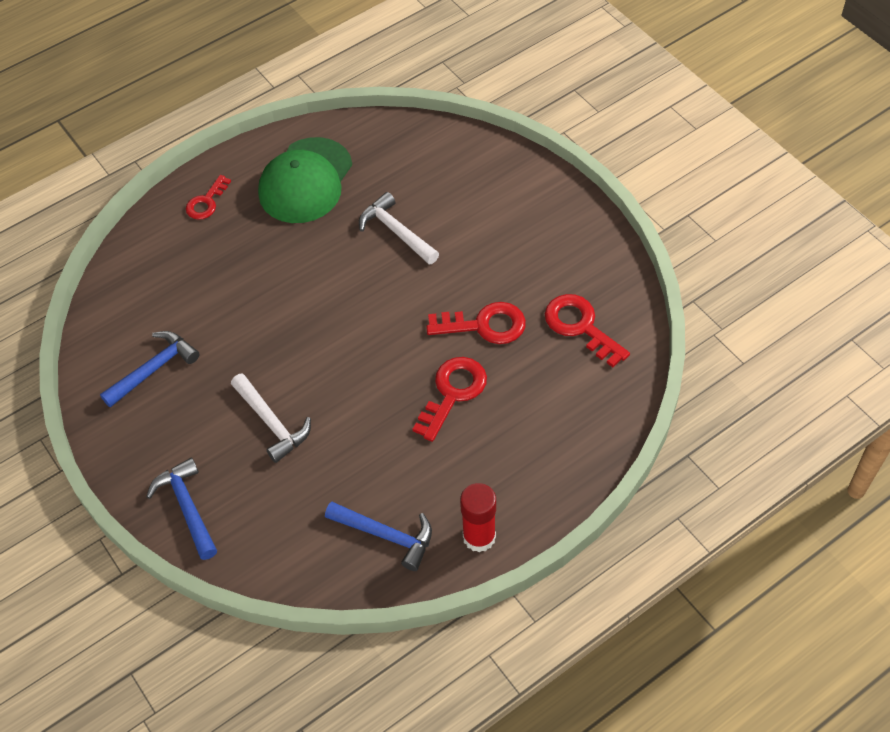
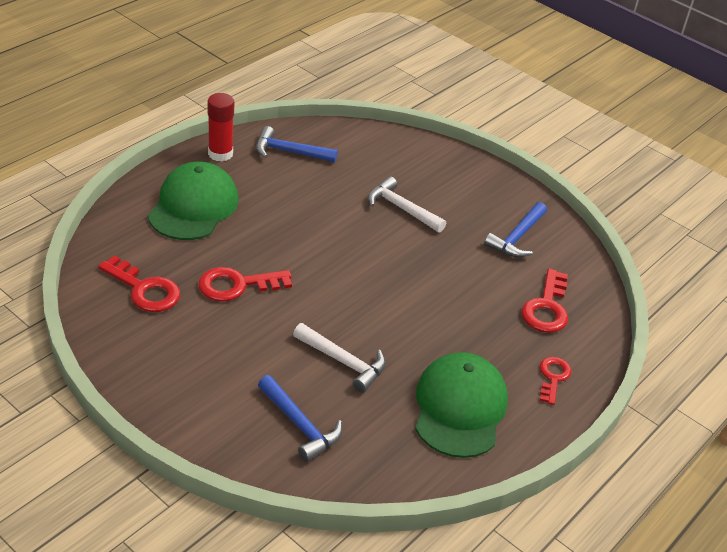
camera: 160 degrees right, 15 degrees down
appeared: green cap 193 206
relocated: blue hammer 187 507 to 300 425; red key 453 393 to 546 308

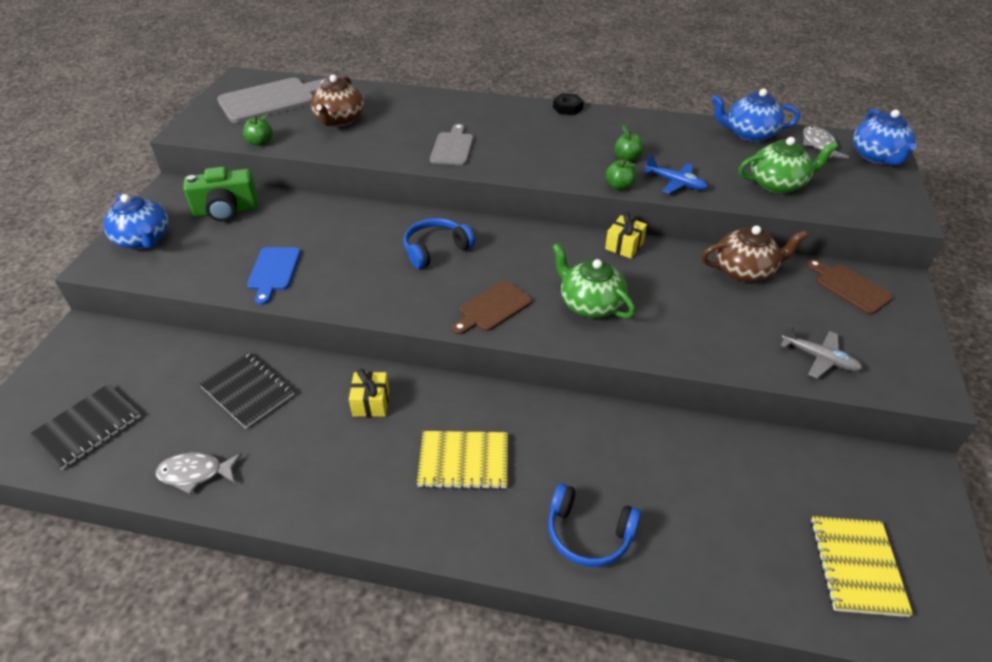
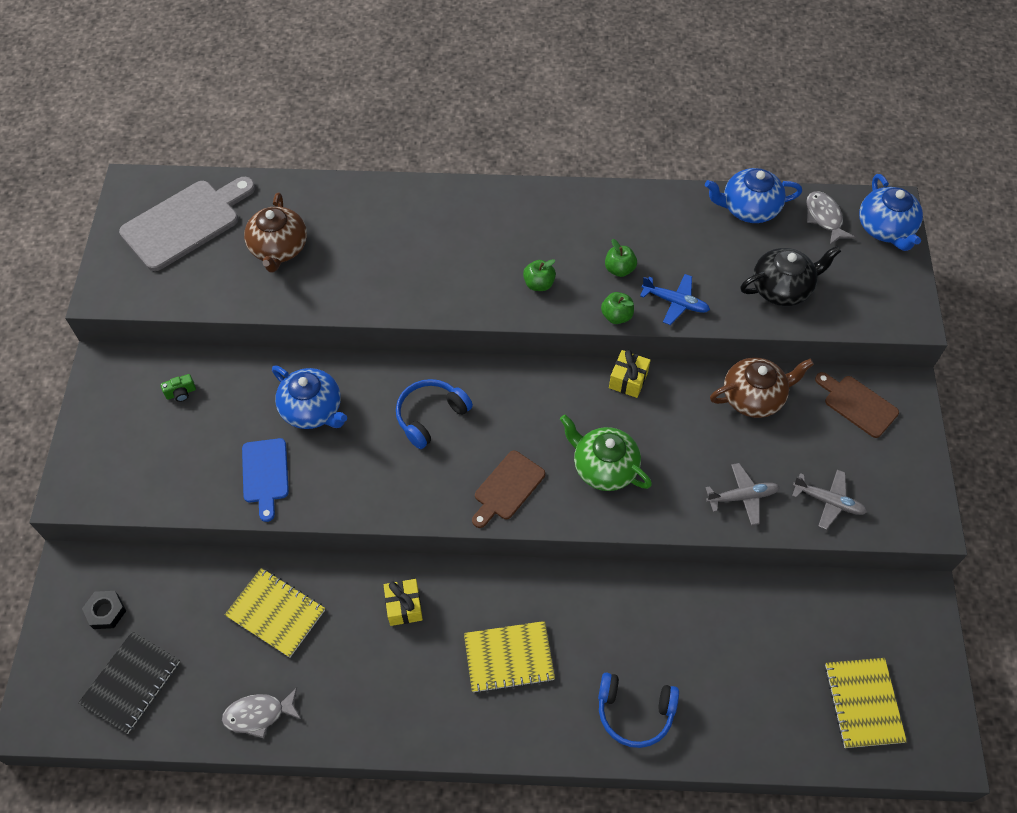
camera: 10 degrees left, 15 degrees up
missing: grey cutting board 452 147
appeared: grey plane 742 497
relocated: black nut 567 108 to 106 611; blue teapot 144 240 to 313 410; green apple 260 142 to 539 284
colour: black notebook 247 390 to yellow notebook 276 613; green teapot 778 184 to black teapot 782 288
size: green camera 226 211 = 181 393 x0.42

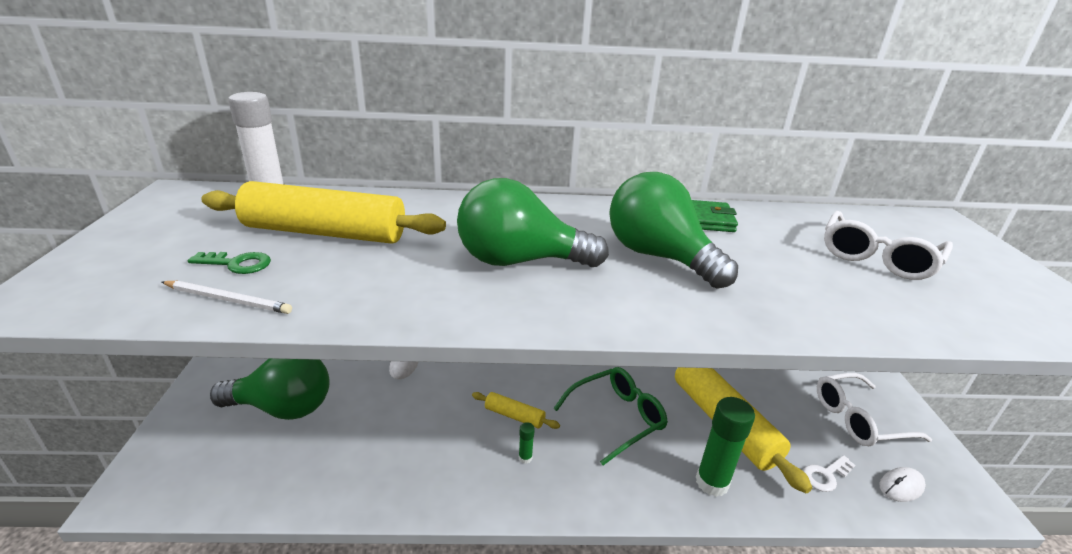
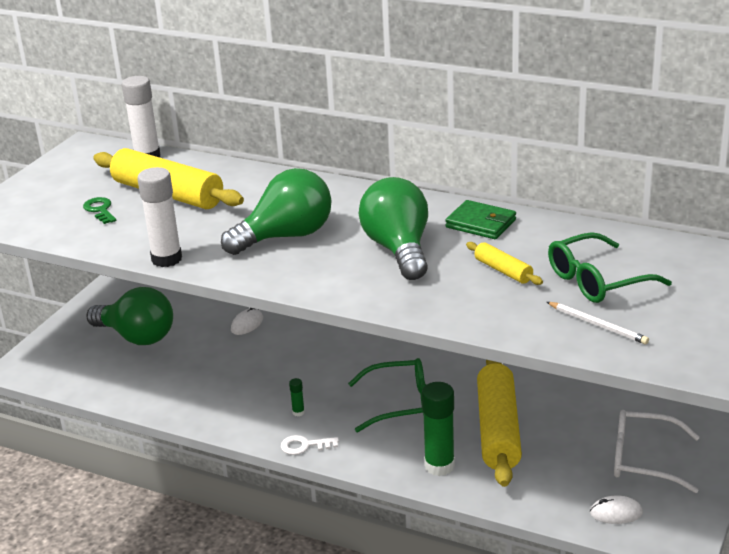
camera: 30 degrees right, 0 degrees up
appeared: white glue stick 166 259
relocated: white key 825 475 to 304 446; yellow rolling pin 514 416 to 503 271; white pencil 228 299 to 597 325
colour: white glasses 877 258 to green glasses 596 281
spun: green key 237 264 = 100 210 150 degrees counterclockwise; green light bulb 519 261 = 286 236 120 degrees clockwise

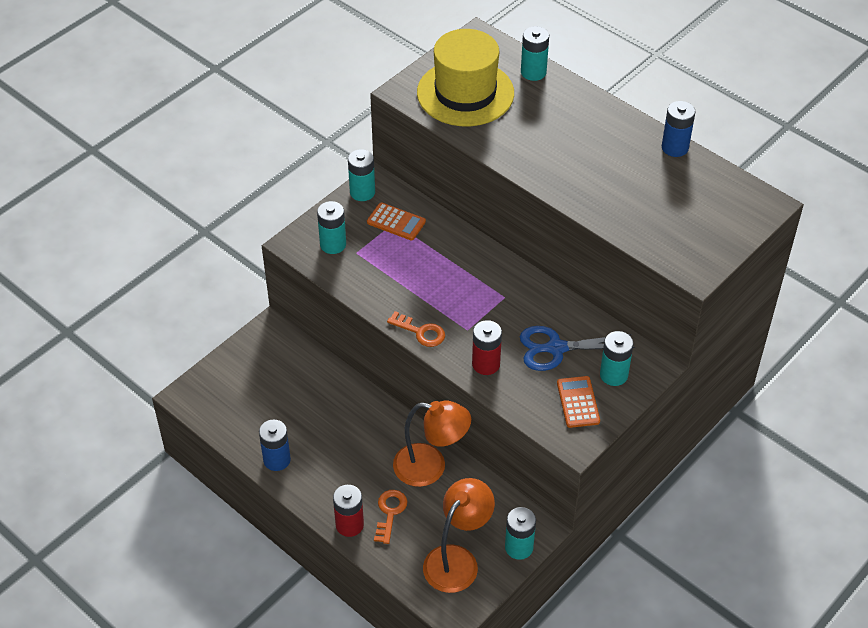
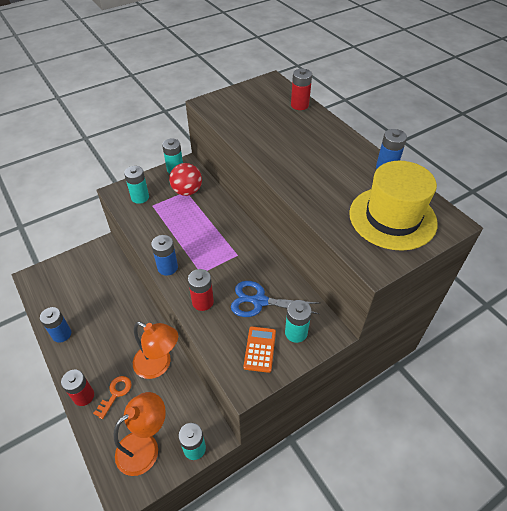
camera: 15 degrees right, 0 degrees up
relocated: yellow hat 465 93 to 392 218
exchanged: orange key 420 332 to blue battery 167 267; orange calculator 396 222 to red ball 187 191
colour: turquoise battery 533 72 to red battery 299 105

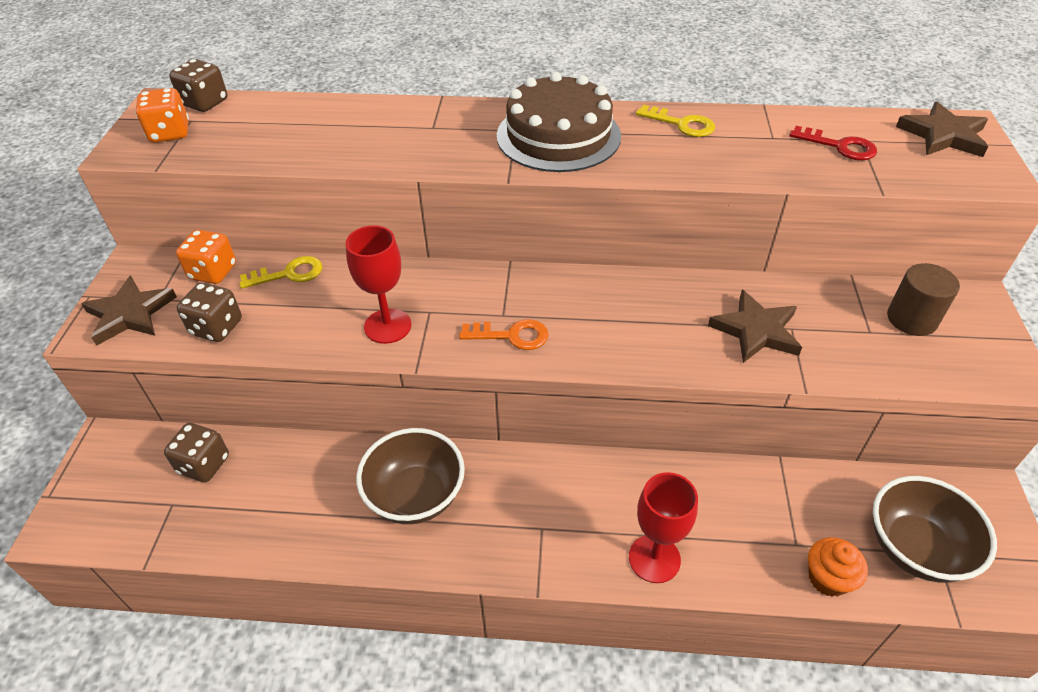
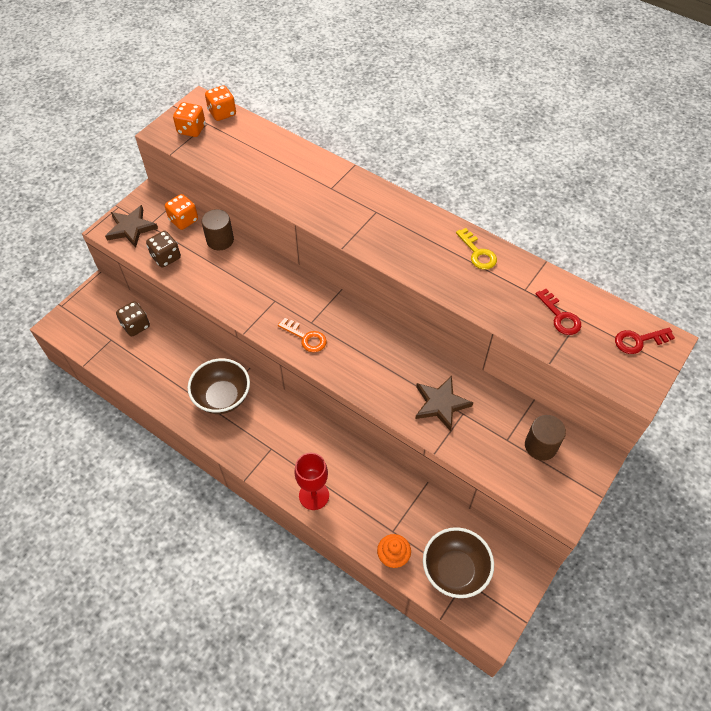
camera: 30 degrees right, 10 degrees up
missing: red goblet 387 326; brown cake 558 136
exchanged: yellow key 289 274 to brown cylinder 220 240; brown star 943 135 to red key 638 341
colour: brown dice 205 103 to orange dice 222 113

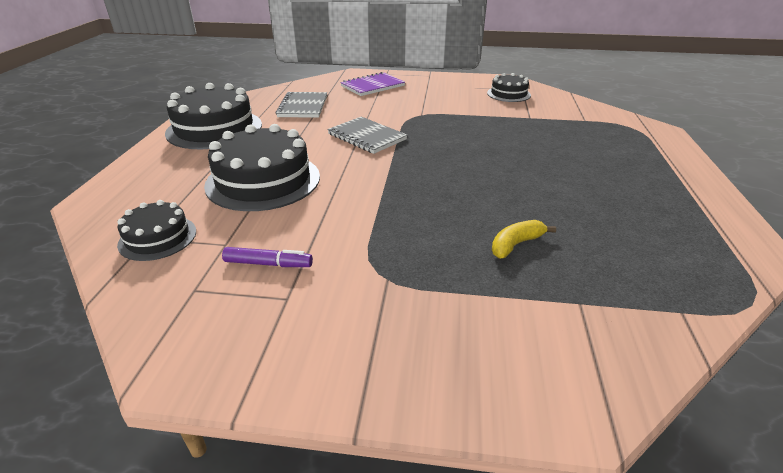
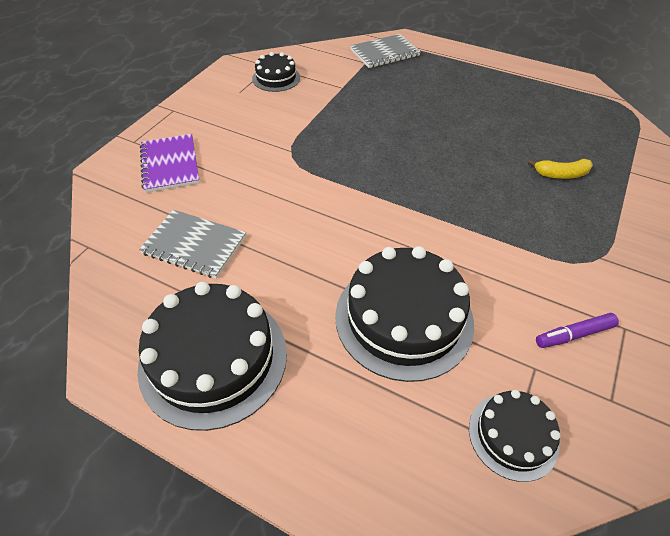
camera: 70 degrees left, 15 degrees up
relocated: grey notebook 367 137 to 384 53
spun: yellow banana 515 244 = 561 174 75 degrees counterclockwise; purple marker 268 264 = 574 334 135 degrees counterclockwise

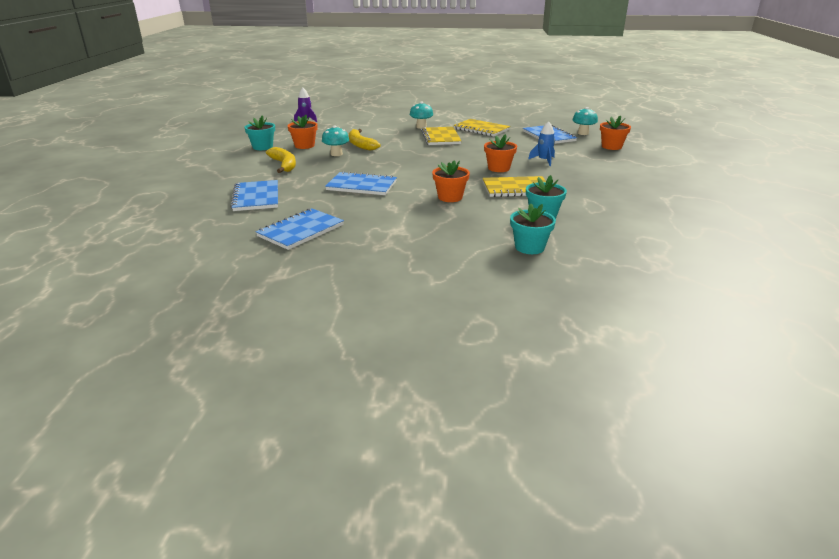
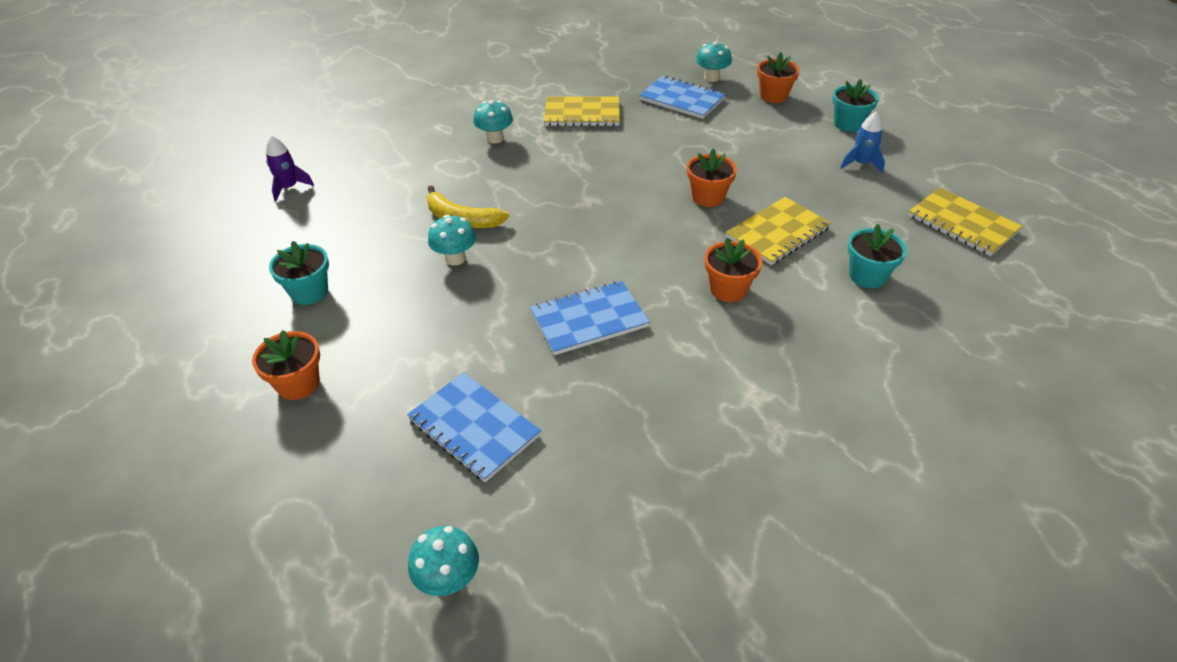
camera: 35 degrees left, 15 degrees up
missing: blue notebook 301 231; yellow banana 284 165
appeared: turquoise mushroom 448 580
relocated: orange flower pot 304 146 to 298 384; turquoise flower pot 529 247 to 848 124; blue rocket 544 161 to 861 164; yellow notebook 440 137 to 962 224

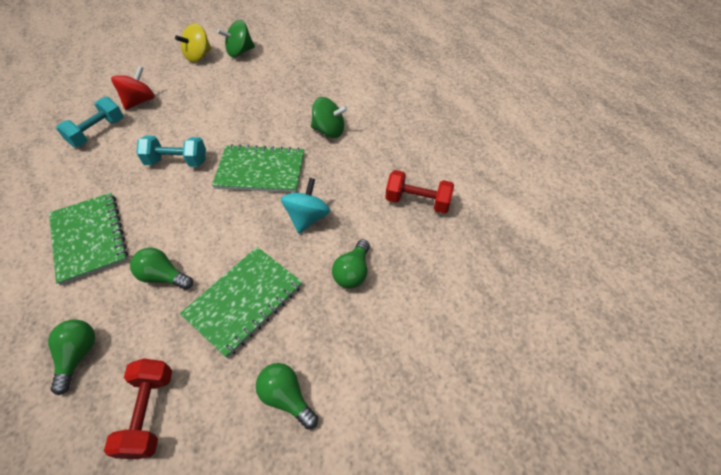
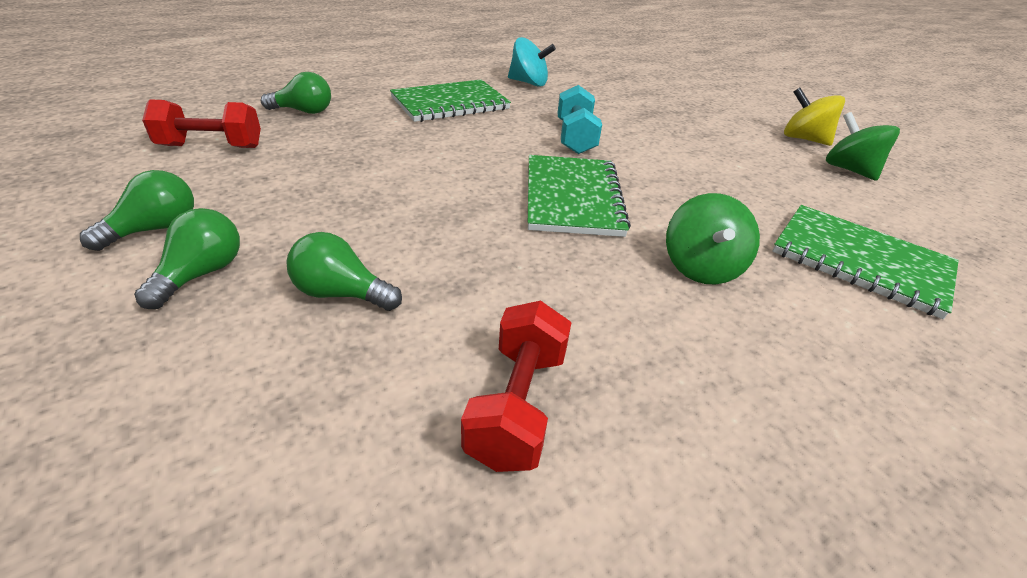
camera: 85 degrees right, 15 degrees down
missing: turquoise dumbbell 98 132; red spinning top 140 101
relocated: green light bulb 163 276 to 202 274; turquoise spinning top 307 217 to 528 83; green notebook 244 301 to 860 261

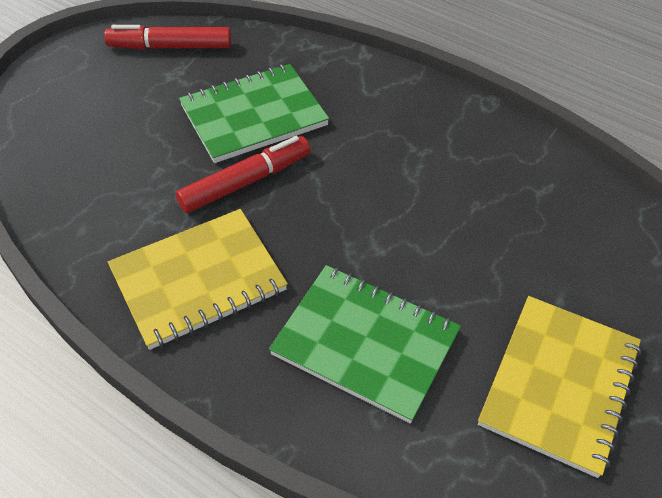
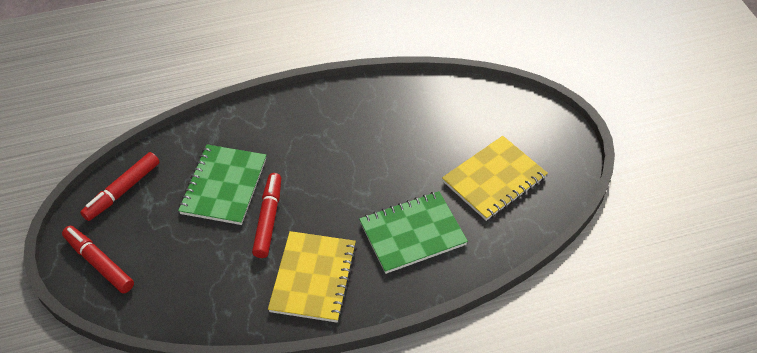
camera: 50 degrees left, 0 degrees up
appeared: red marker 99 263
spun: yellow notebook 559 385 = 494 180 75 degrees clockwise

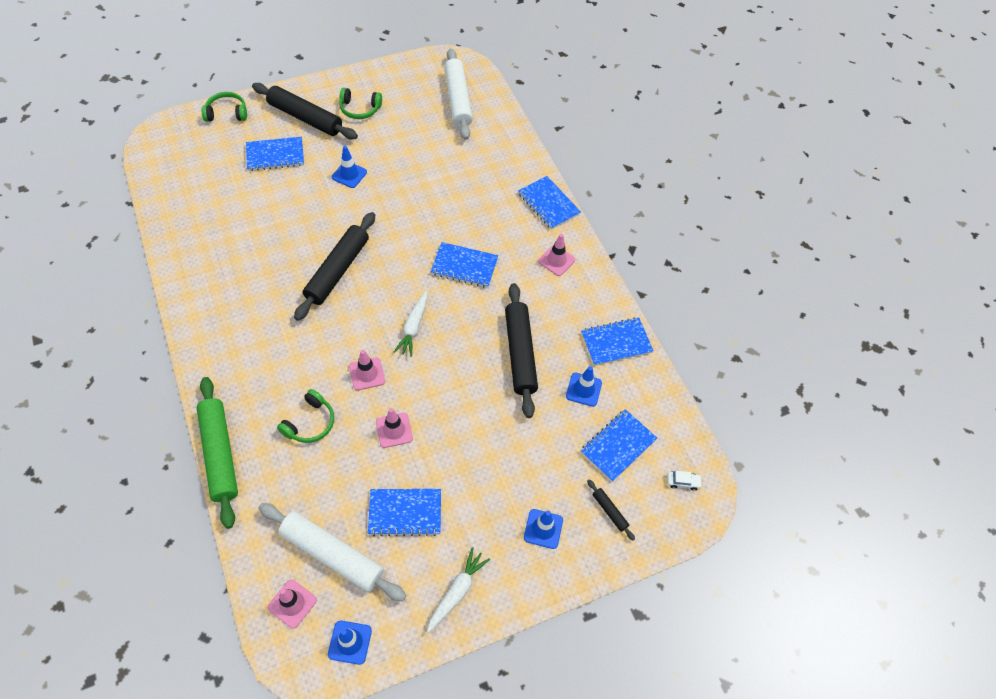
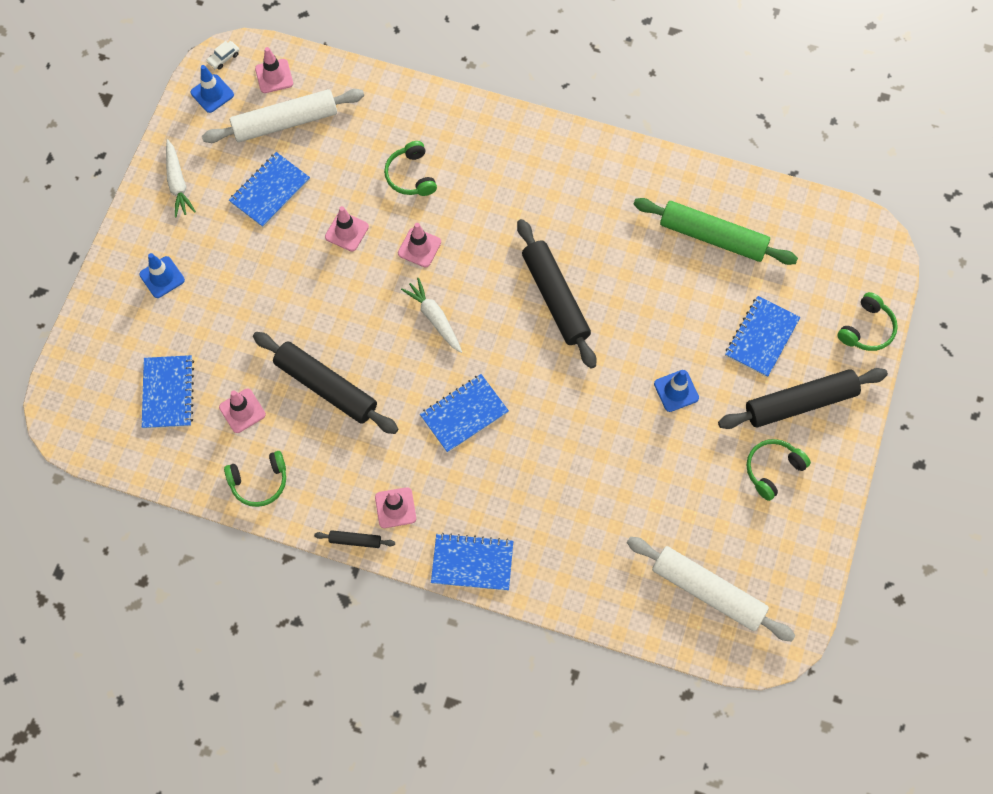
camera: 135 degrees right, 10 degrees up
relocated: white car 682 482 to 223 58; black rolling pin 609 511 to 355 540; green rolling pin 220 454 to 713 237
exchanged: blue notebook 616 342 to green headphones 259 482
colour: blue traffic cone 583 389 to pink traffic cone 242 411

